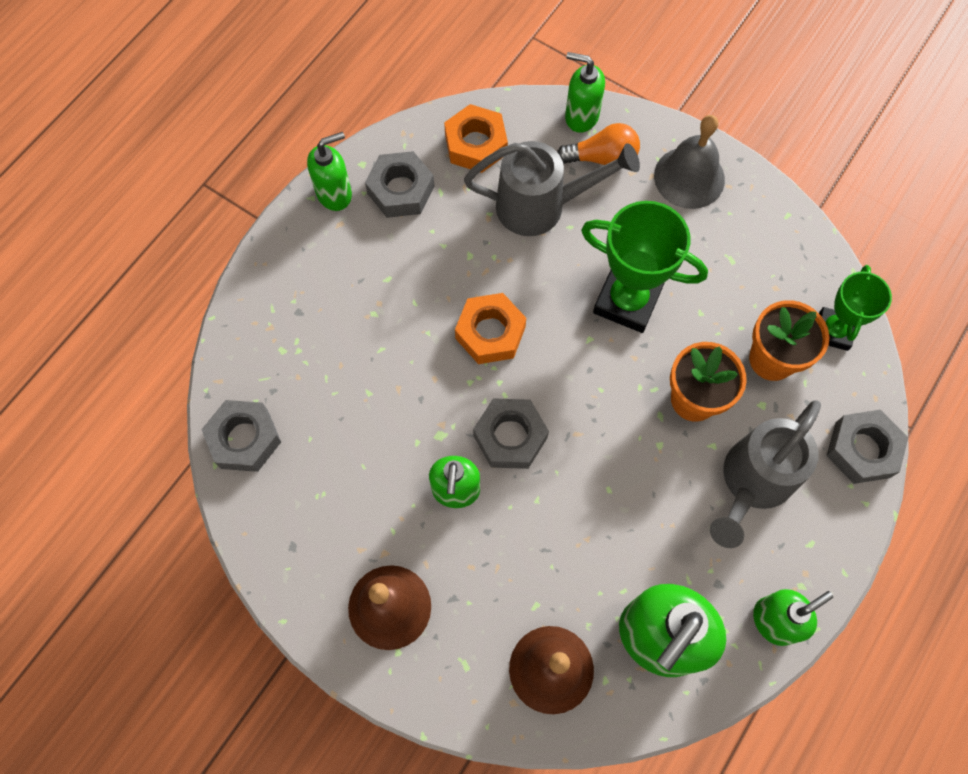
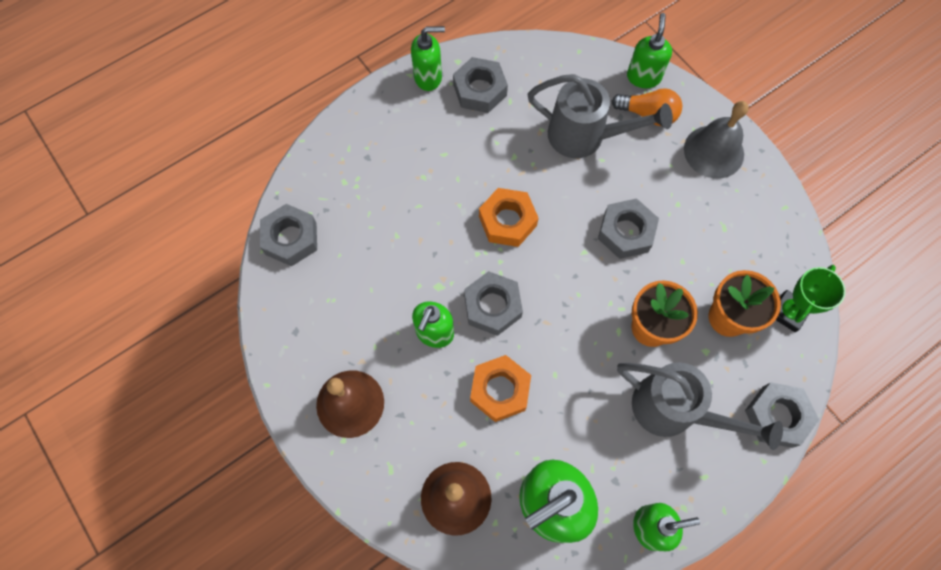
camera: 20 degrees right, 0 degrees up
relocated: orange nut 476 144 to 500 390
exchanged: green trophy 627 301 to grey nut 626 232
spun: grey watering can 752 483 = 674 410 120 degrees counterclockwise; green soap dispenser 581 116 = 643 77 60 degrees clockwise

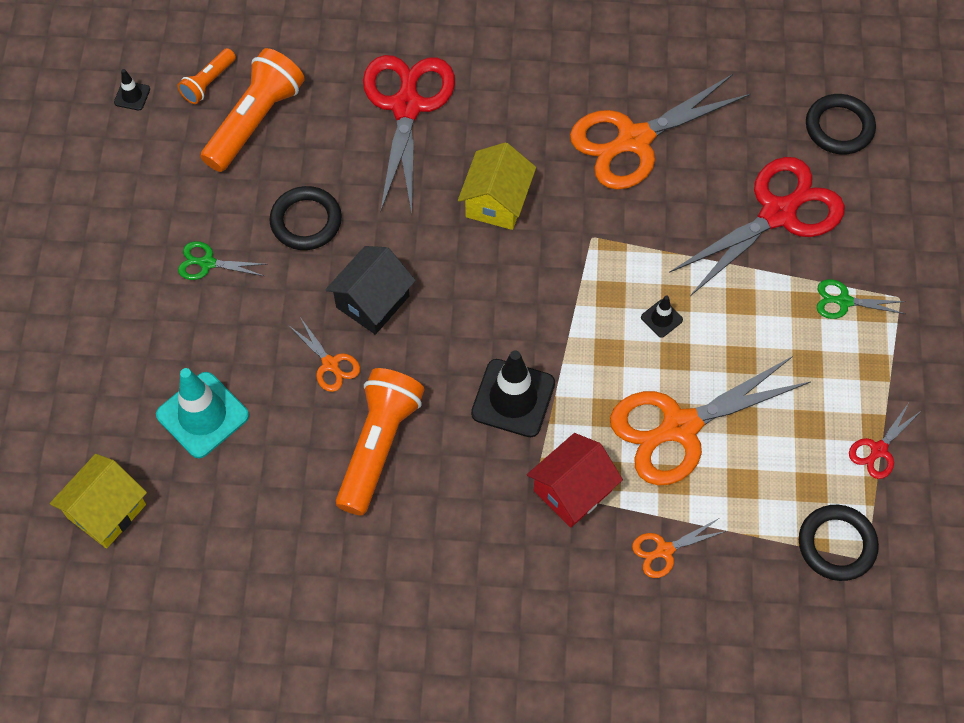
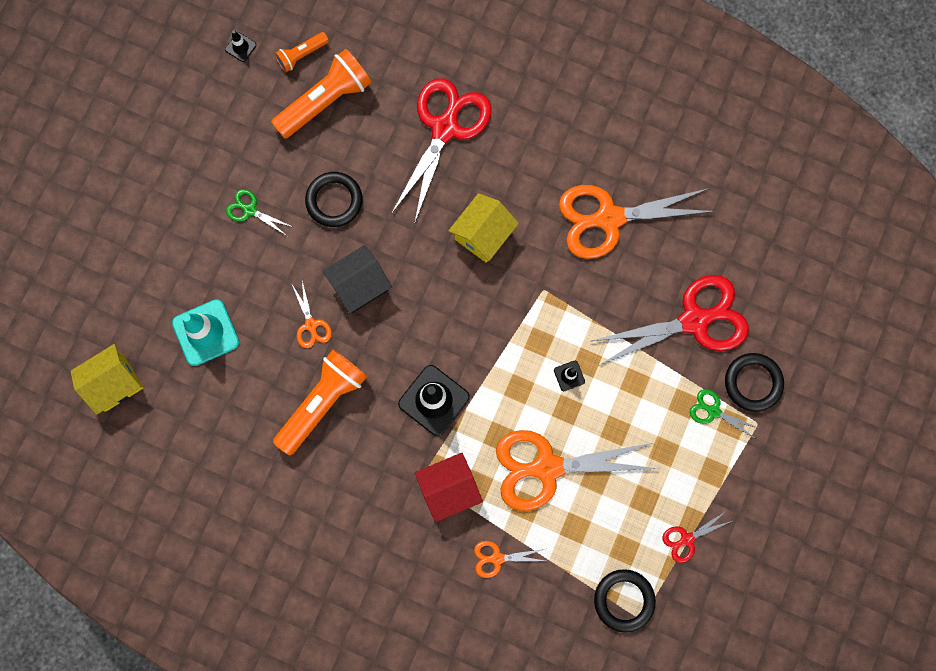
camera: 20 degrees right, 15 degrees up
relocated: black ring 839 127 to 753 383

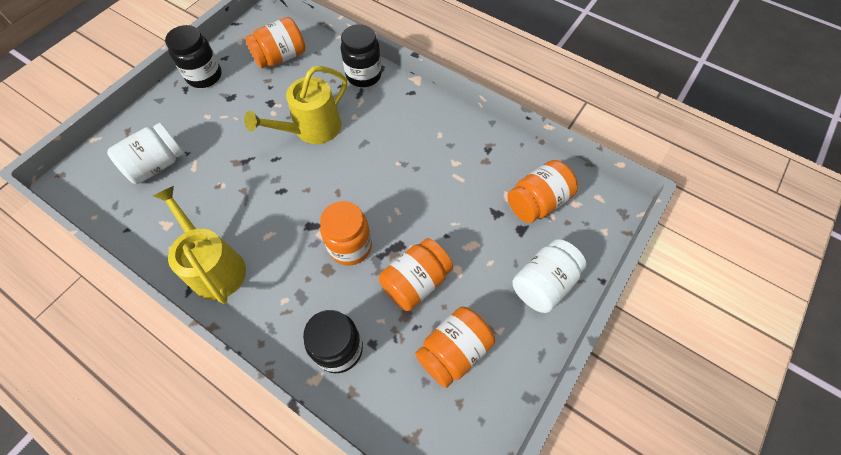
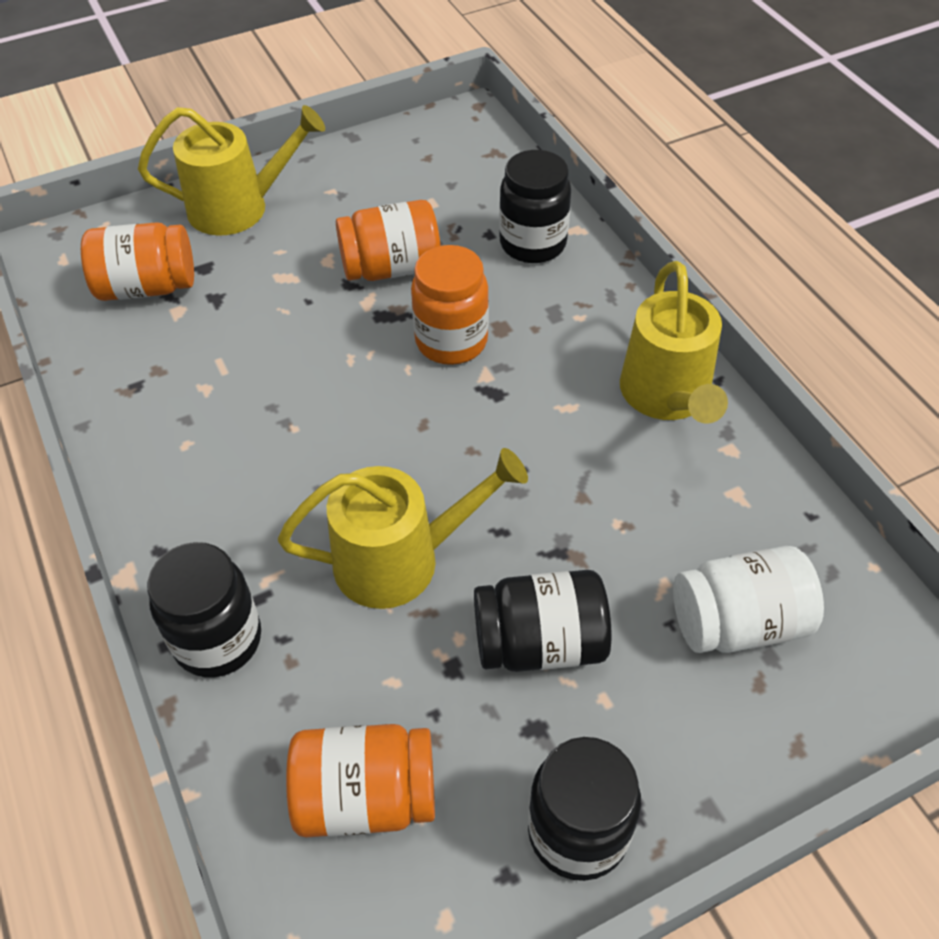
camera: 150 degrees left, 10 degrees down
missing: orange jar 454 351
appeared: black jar 540 643
exchanged: white jar 543 283 to yellow watering can 238 208

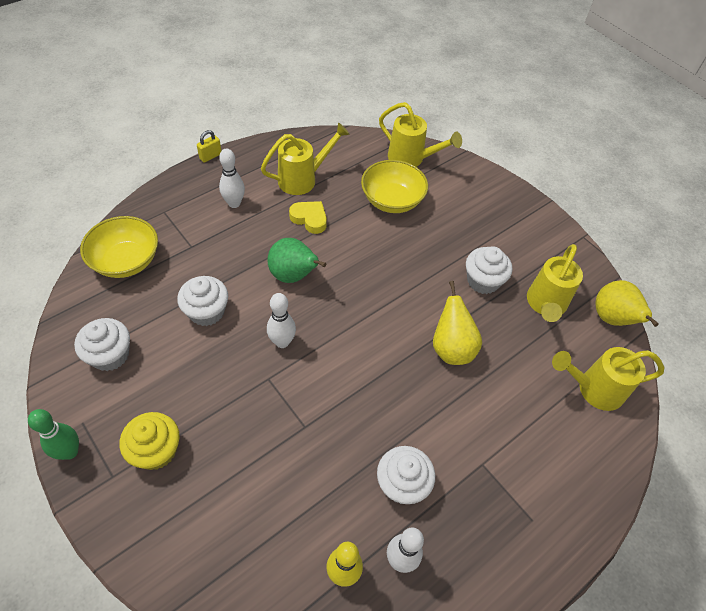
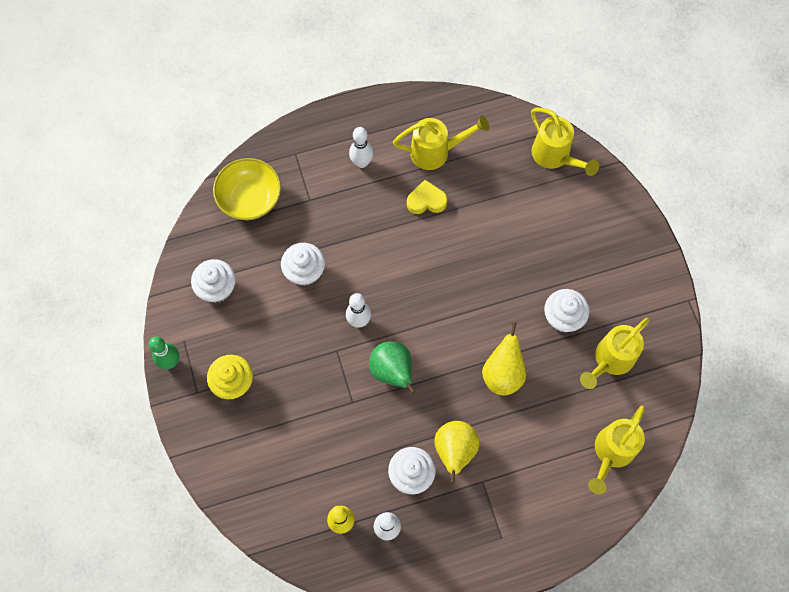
camera: 25 degrees right, 15 degrees up
missing: yellow padlock 210 156; yellow bowl 392 200
relocated: green pear 293 276 to 392 371; yellow pear 612 319 to 455 451
spun: yellow heart 309 219 = 426 201 60 degrees counterclockwise; yellow watering can 593 389 = 611 453 75 degrees counterclockwise

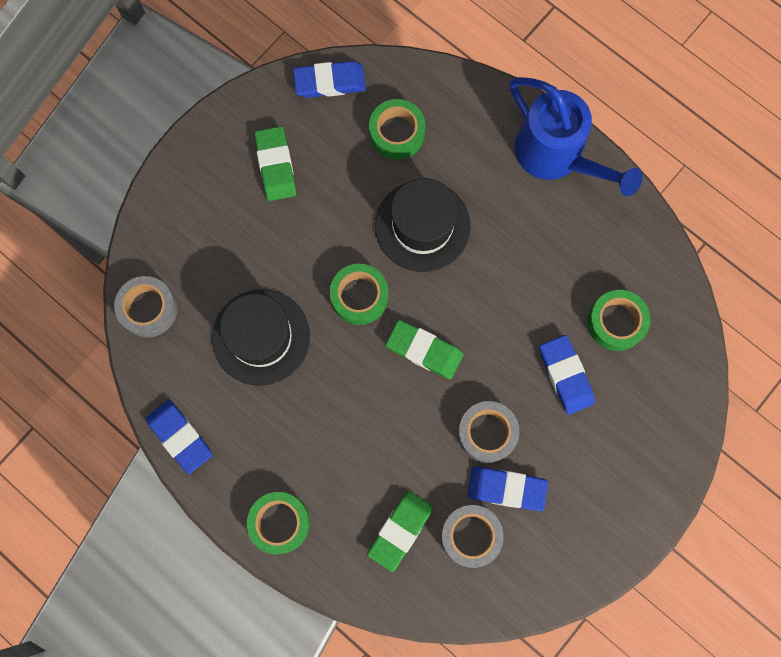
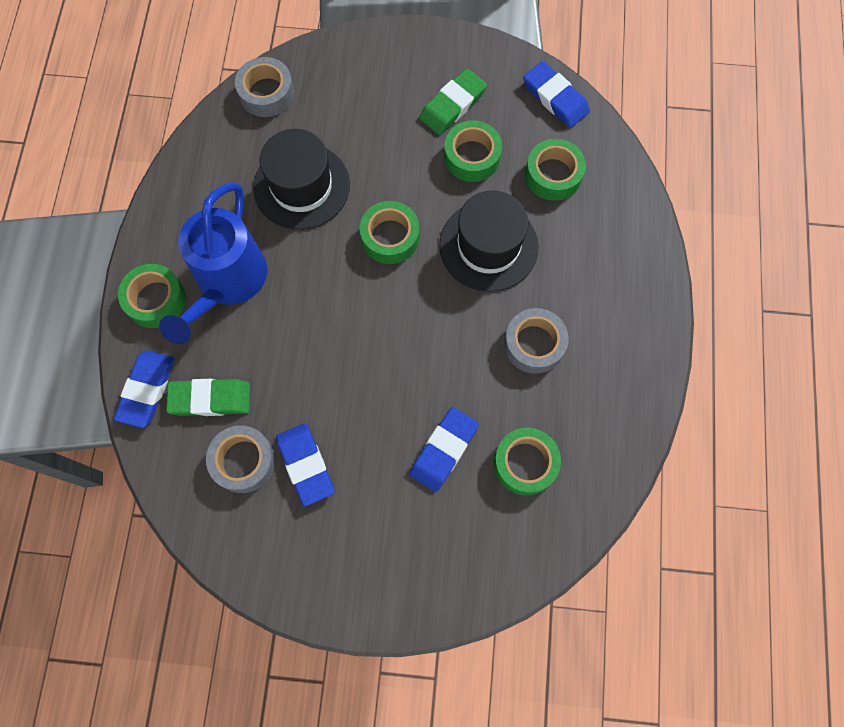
camera: 55 degrees right, 5 degrees down
missing: green eraser 424 350
appeared: green tape 472 156
relocated: blue eraser 180 437 to 147 390; blue watering can 556 156 to 227 283; grey tape 487 433 to 534 344

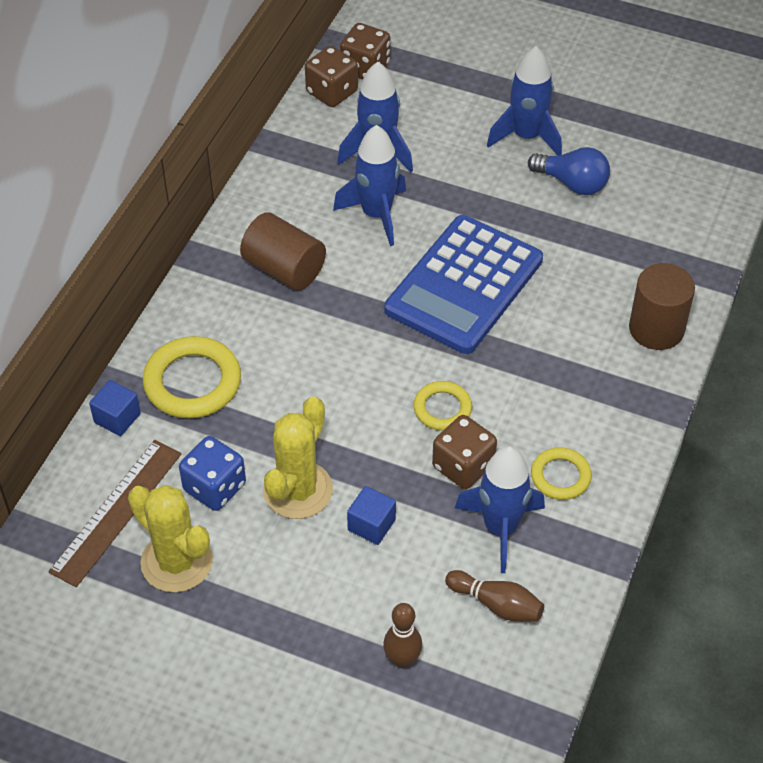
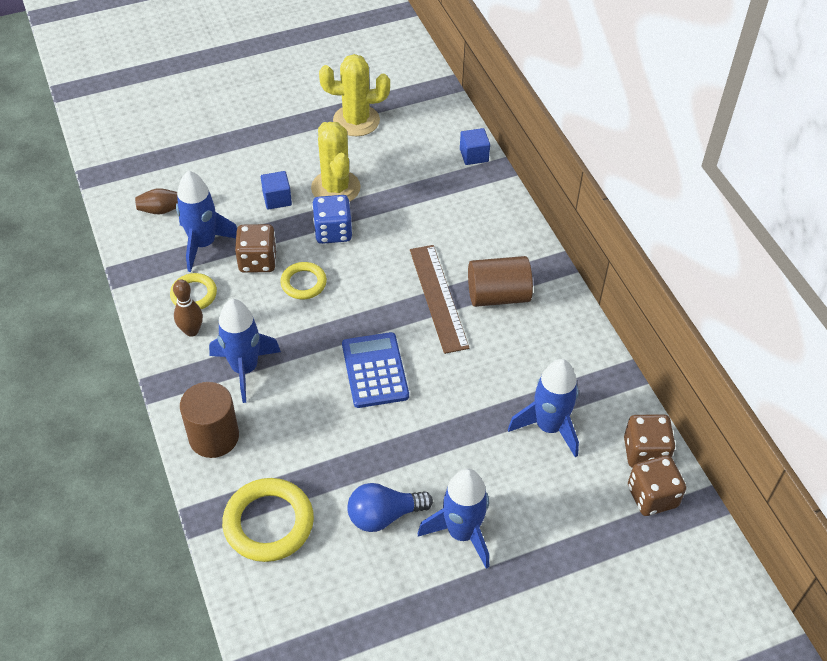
camera: 135 degrees right, 0 degrees up
relocated: brown bowling pin 402 660 to 191 331; blue rocket 376 214 to 245 369; yellow ring 192 382 to 268 523; blue dice 214 487 to 333 232; brown ruler 116 511 to 438 297
size: blue calculator 464 285 = 374 370 x0.62

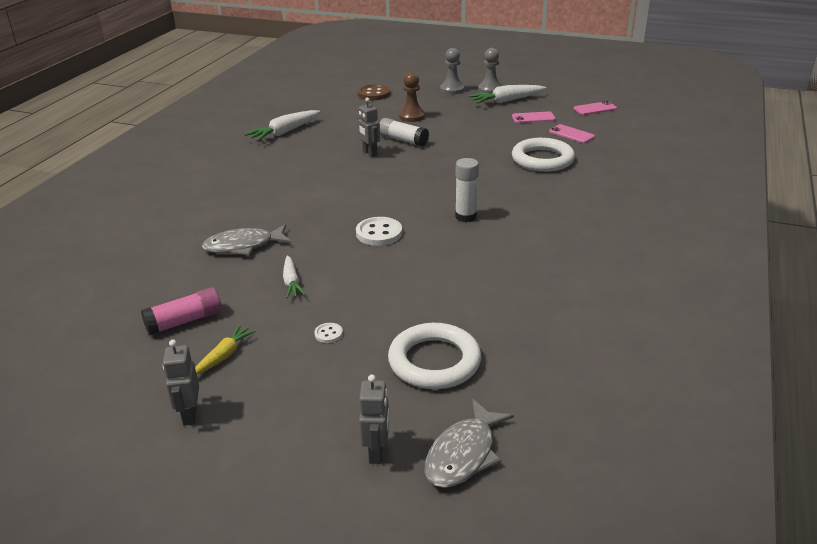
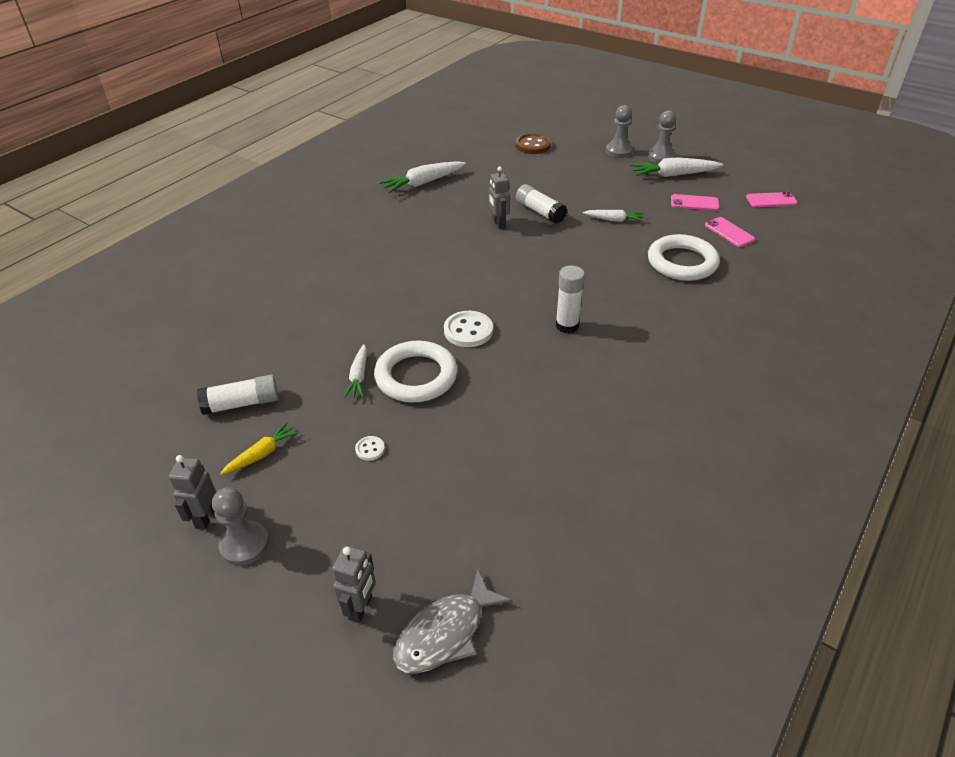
camera: 15 degrees right, 10 degrees up
missing: grey fish 243 246; brown pawn 412 116
appeared: grey pawn 244 544; white carrot 614 220
relocated: white ring 434 361 to 416 376
colour: pink glue stick 184 321 to white glue stick 242 404

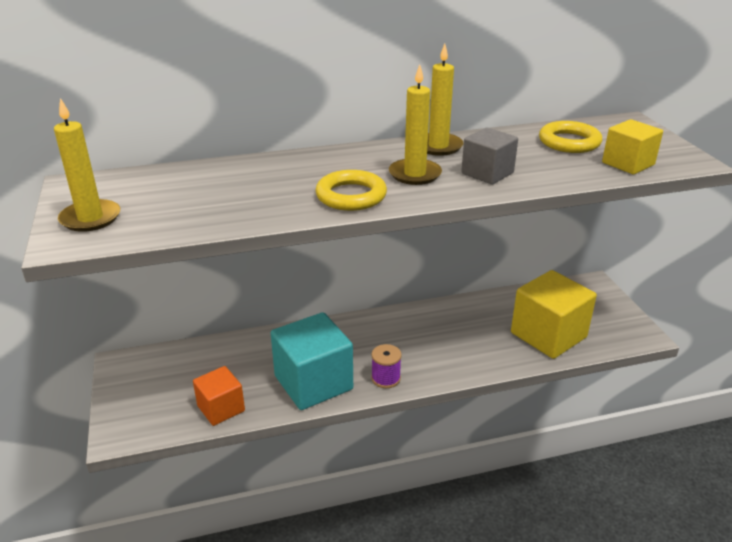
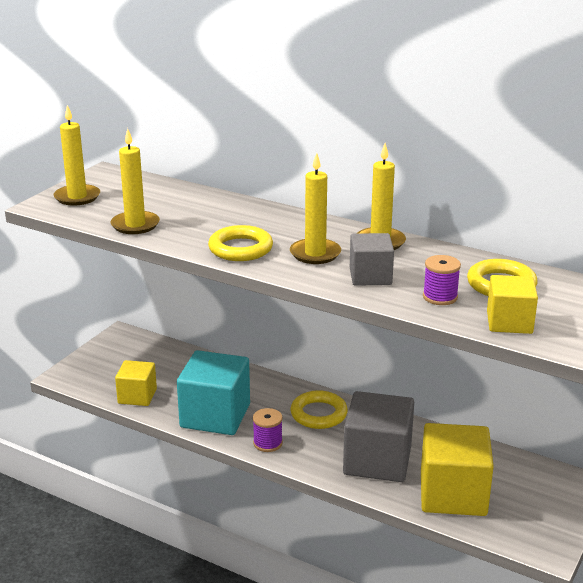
camera: 45 degrees right, 5 degrees down
appeared: yellow candle 135 225; yellow ring 318 414; grey cube 377 460; purple spool 440 297
colour: orange cube 221 408 to yellow cube 137 396

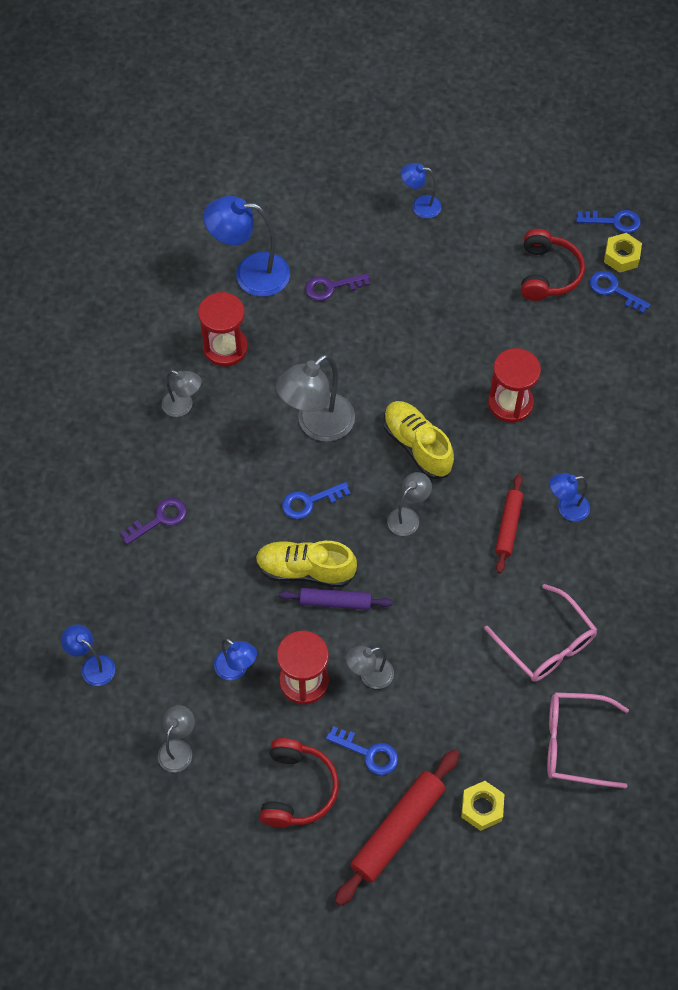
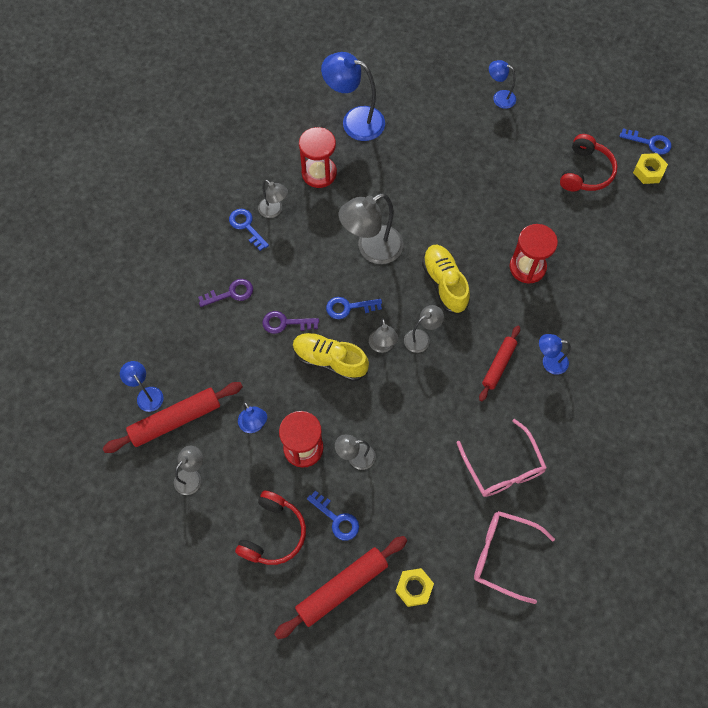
camera: 15 degrees right, 5 degrees up
missing: purple rolling pin 335 602
appeared: red rolling pin 175 420; grey lamp 382 346
relocated: blue key 613 290 to 246 226; purple key 331 287 to 285 323

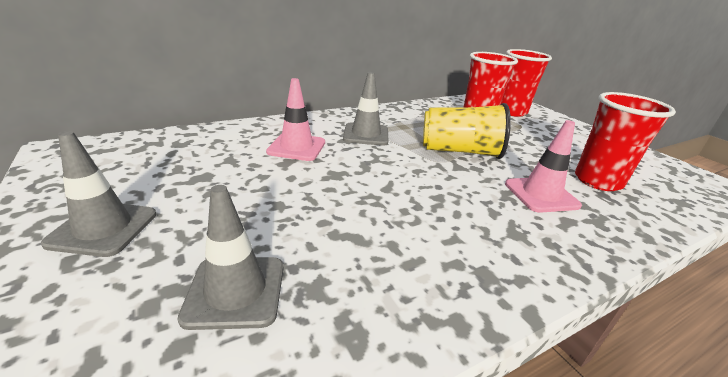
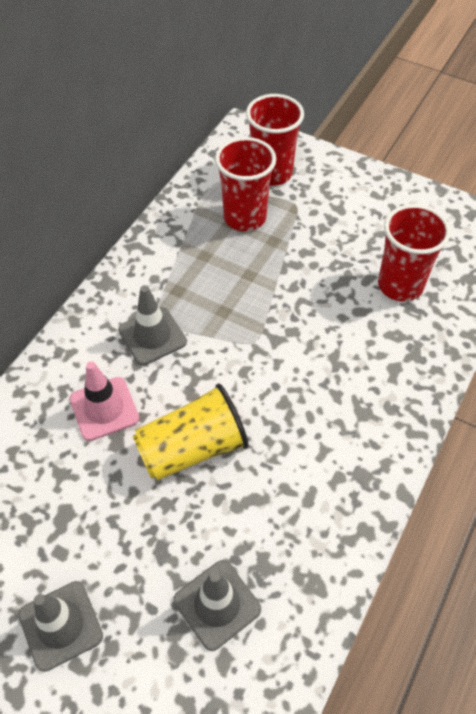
camera: 30 degrees left, 25 degrees up
missing: pink traffic cone 541 195
relocated: yellow cup 460 151 to 192 448

